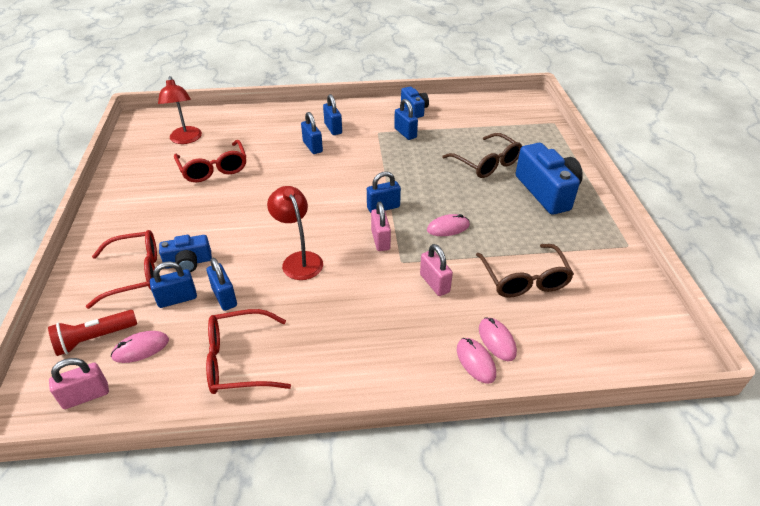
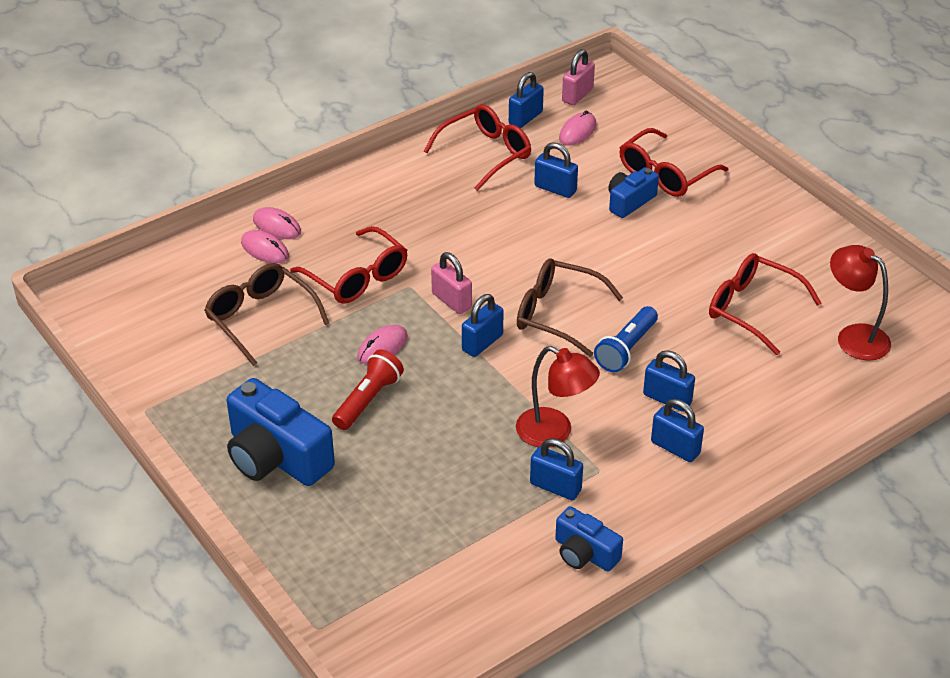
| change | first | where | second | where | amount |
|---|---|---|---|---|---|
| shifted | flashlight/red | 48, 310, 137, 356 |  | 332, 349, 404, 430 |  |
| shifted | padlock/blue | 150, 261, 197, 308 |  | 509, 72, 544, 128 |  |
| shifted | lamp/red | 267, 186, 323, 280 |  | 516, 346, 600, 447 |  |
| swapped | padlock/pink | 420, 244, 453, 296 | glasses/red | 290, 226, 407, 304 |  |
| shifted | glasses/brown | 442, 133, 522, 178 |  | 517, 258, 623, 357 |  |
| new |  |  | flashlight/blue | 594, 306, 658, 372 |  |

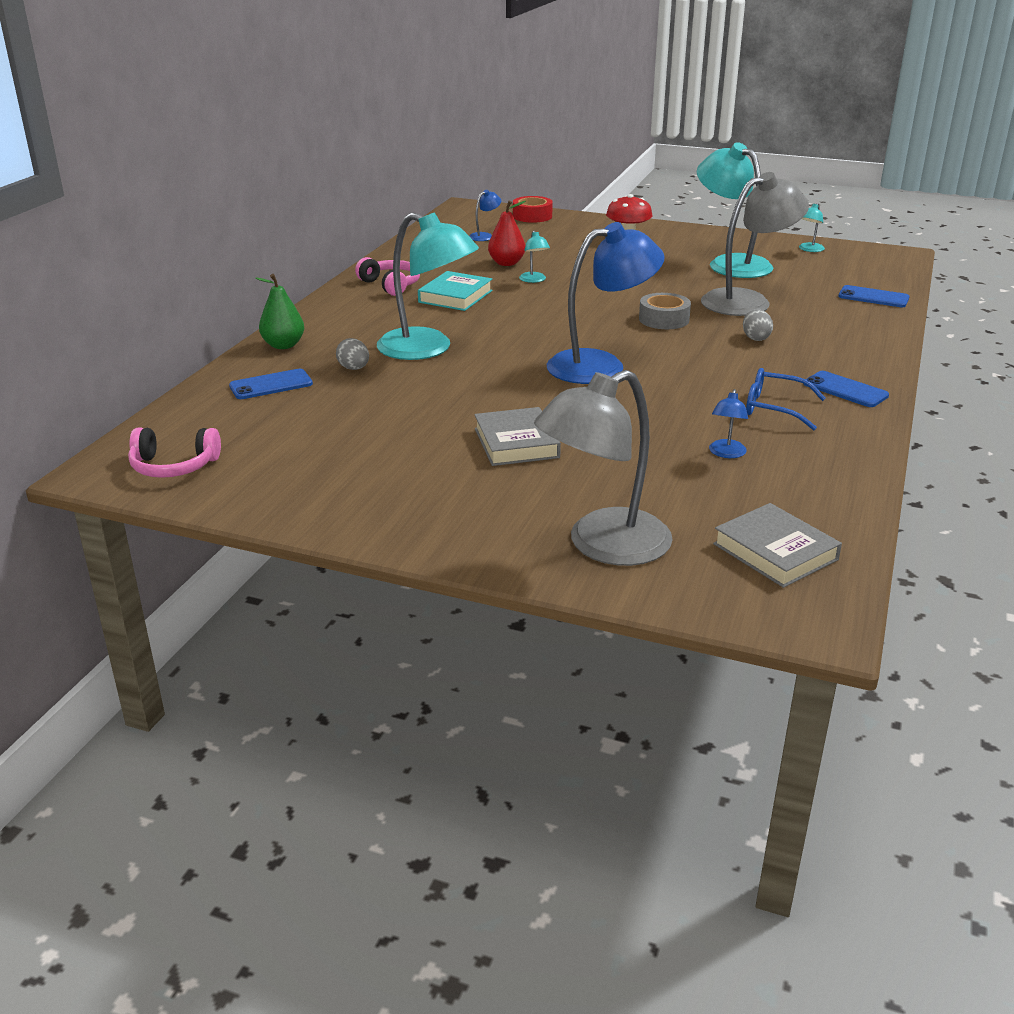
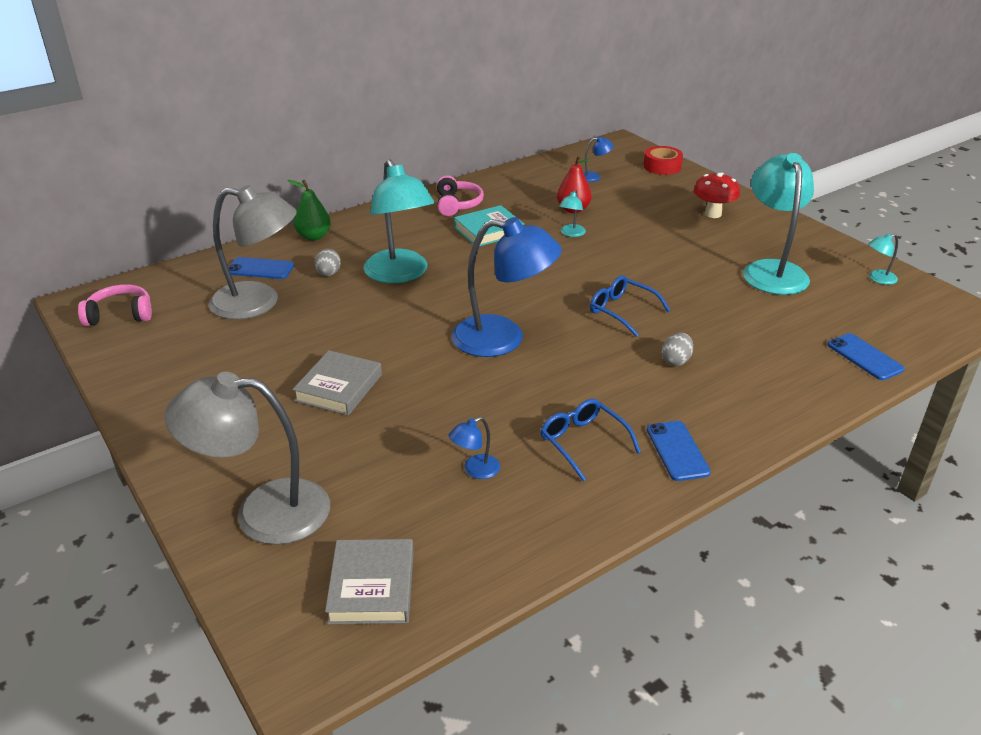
| change | first | where | second | where | amount |
|---|---|---|---|---|---|
| rotated | headphones/pink | 128, 427, 221, 478 |  | 78, 284, 152, 326 | 135 degrees clockwise |
| swapped | tape/grey | 639, 293, 691, 329 | glasses/blue | 590, 276, 670, 337 |  |
| shifted | lamp/grey | 701, 172, 809, 316 |  | 209, 185, 297, 320 |  |

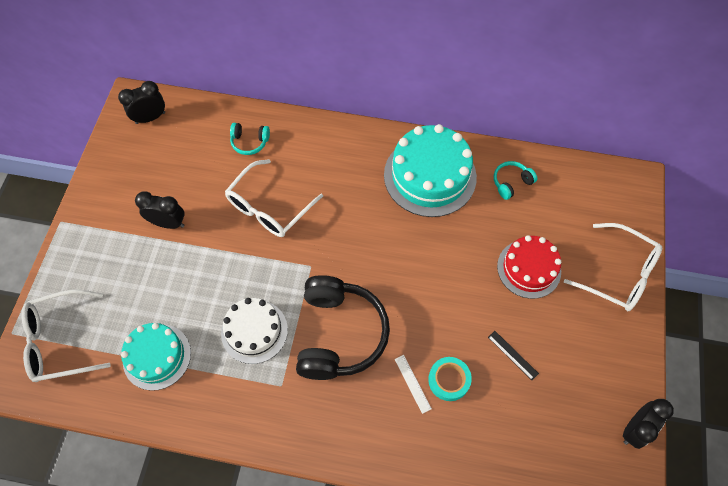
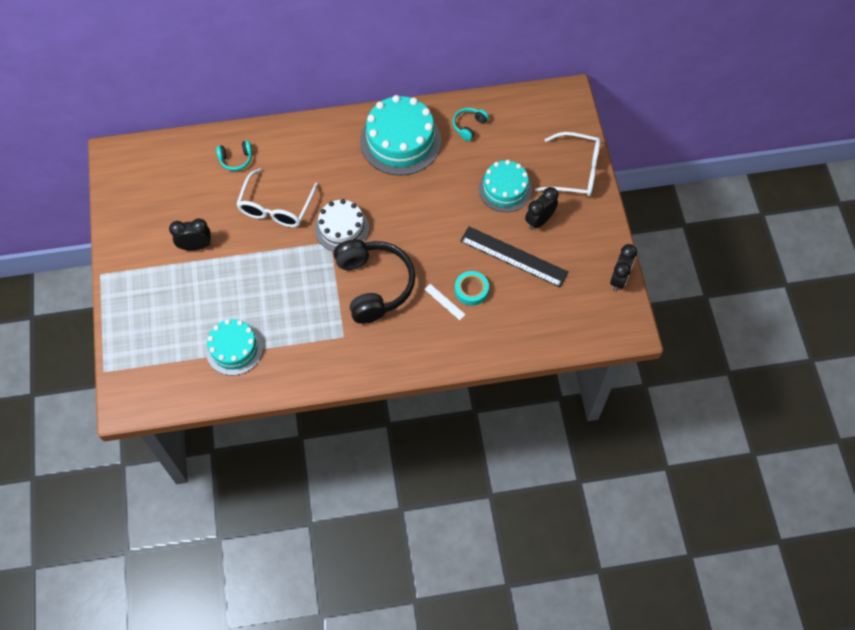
| change | first | where | second | where | amount |
|---|---|---|---|---|---|
| gone | glasses/white | 21, 290, 111, 382 |  |  |  |
| shifted | clock/black | 118, 81, 165, 124 |  | 525, 187, 558, 230 |  |
| shifted | cake/white | 221, 298, 288, 364 |  | 315, 199, 369, 252 |  |
| scaled | ruler/black | 488, 331, 539, 380 |  | 460, 226, 569, 288 | x2.30 |
| repainted | cake/red | 497, 235, 561, 299 | cake/turquoise | 479, 160, 532, 212 |  |

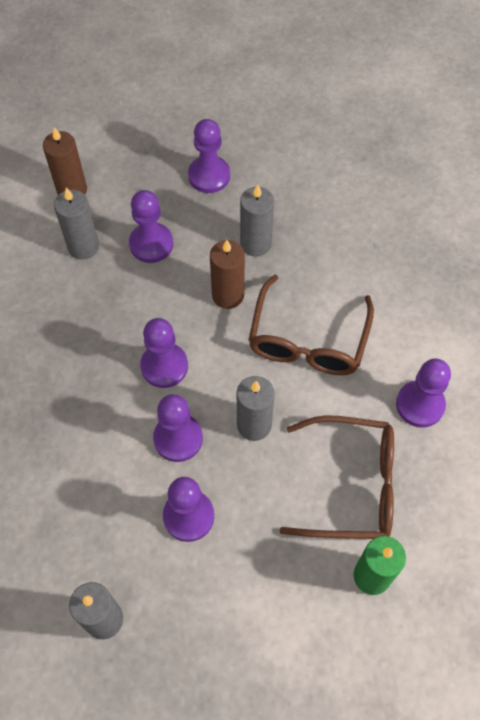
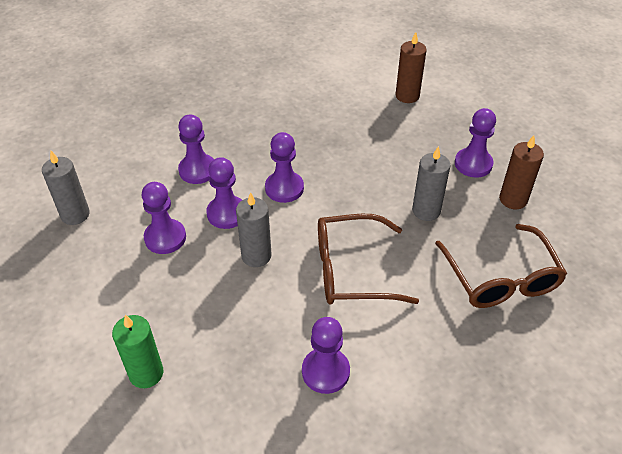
| change | first | where | second | where | amount |
|---|---|---|---|---|---|
| gone | candle/grey | 54, 188, 99, 260 |  |  |  |
| shifted | pawn/purple | 129, 190, 173, 263 |  | 178, 115, 214, 184 |  |
| shifted | candle/brown | 210, 240, 245, 309 |  | 499, 135, 544, 209 |  |
| shifted | glasses/brown | 279, 415, 394, 539 |  | 435, 224, 567, 308 |  |

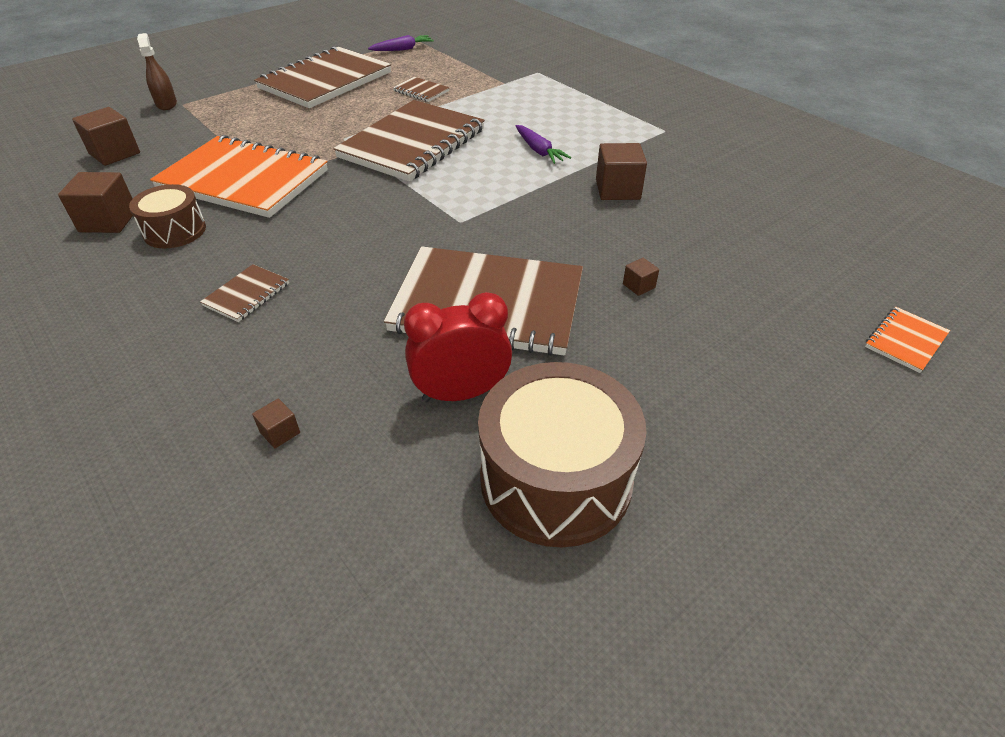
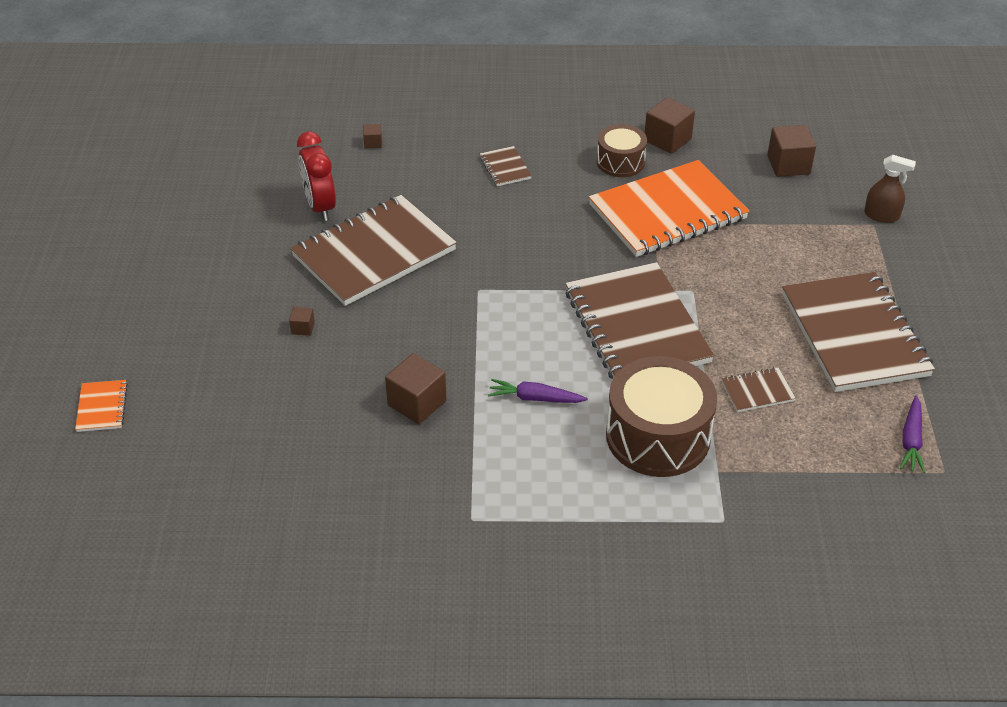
| change | first | where | second | where | amount |
|---|---|---|---|---|---|
| rotated | clock/red | 404, 292, 512, 402 |  | 297, 132, 336, 221 | 135 degrees clockwise |
| shifted | drum/brown | 478, 362, 647, 547 |  | 606, 356, 717, 477 |  |

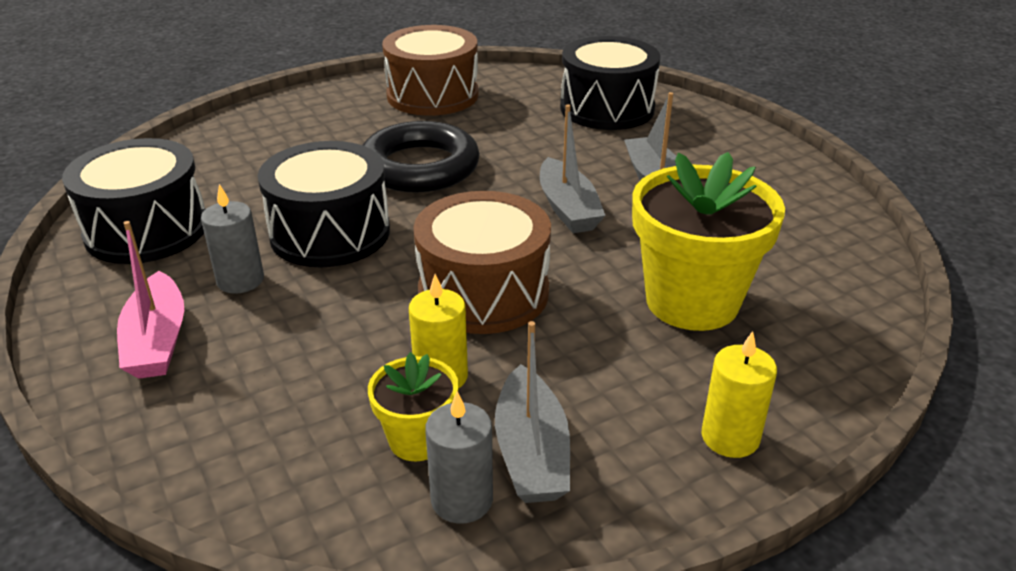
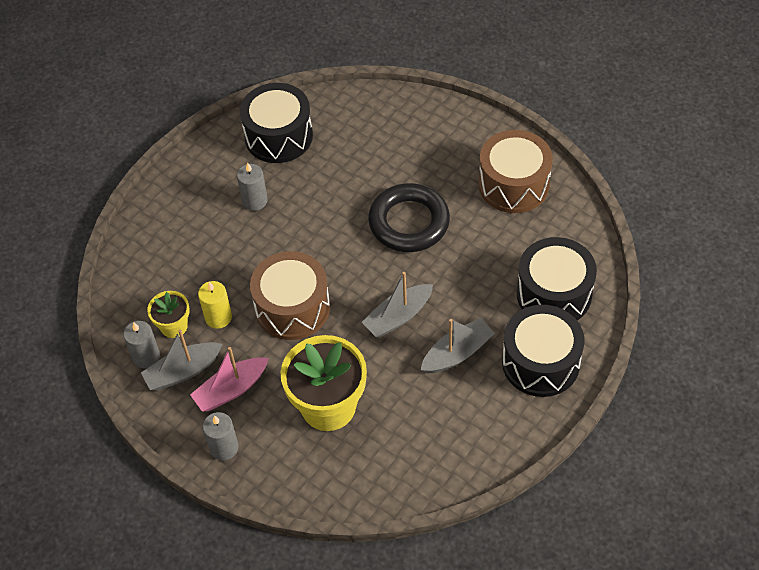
| change | first | where | second | where | amount |
|---|---|---|---|---|---|
| shifted | boat/pink | 117, 221, 184, 379 |  | 190, 347, 269, 411 |  |
| shifted | drum/black | 258, 141, 390, 268 |  | 502, 305, 584, 397 |  |
| repainted | candle/yellow | 702, 331, 777, 458 | candle/grey | 203, 412, 239, 460 |  |

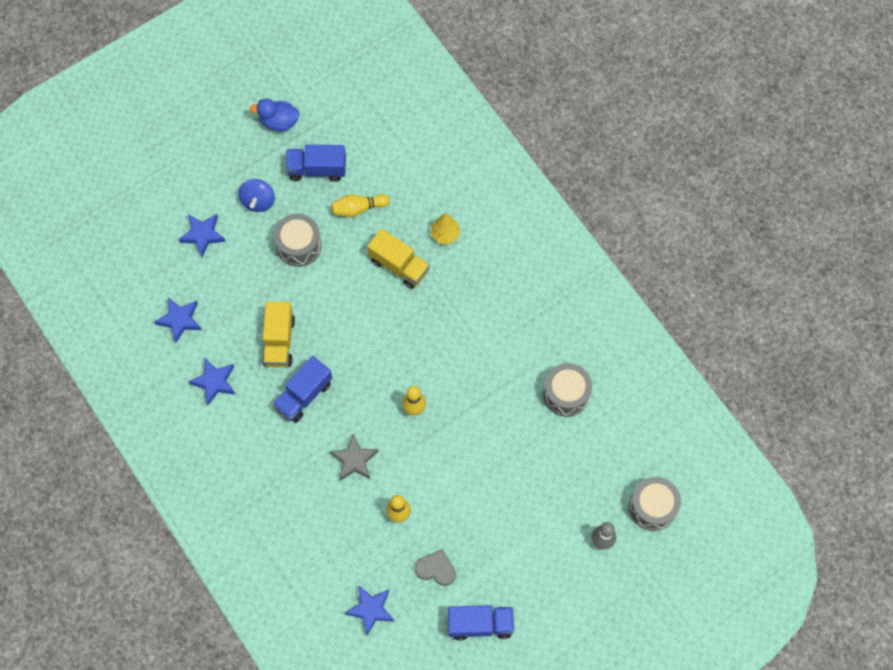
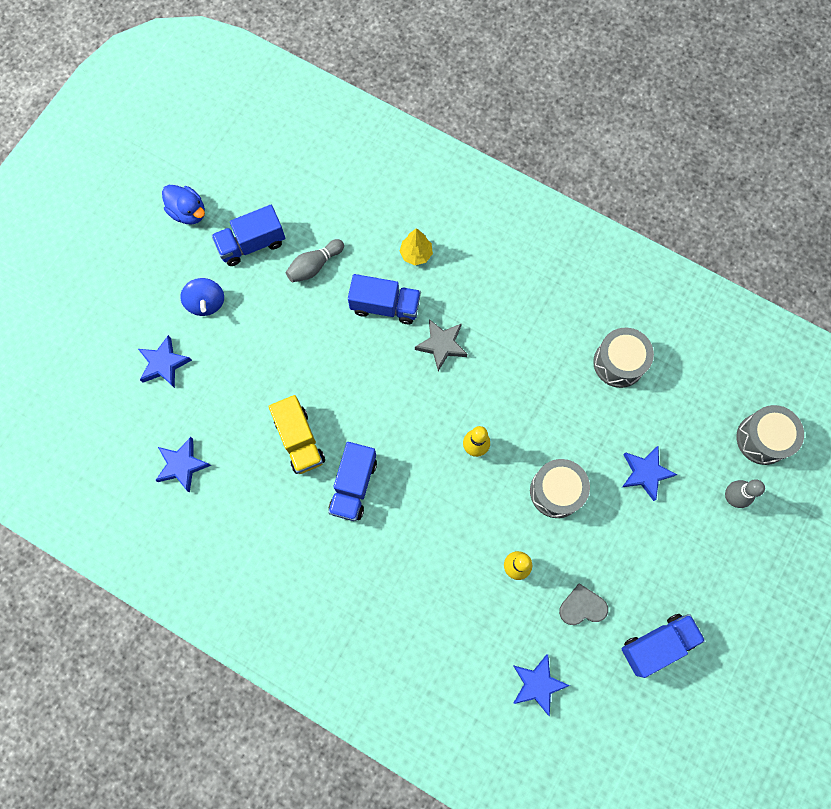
| change | first | where | second | where | amount |
|---|---|---|---|---|---|
| shifted | star/blue | 188, 358, 236, 405 |  | 622, 446, 678, 501 |  |
| rotated | duck/blue | 250, 99, 300, 132 |  | 162, 185, 205, 224 | 120 degrees counterclockwise |
| shifted | drum/grey | 274, 214, 322, 267 |  | 530, 459, 590, 518 |  |
| shifted | star/grey | 330, 433, 379, 481 |  | 415, 319, 467, 371 |  |
| repainted | bowling pin/yellow | 331, 194, 390, 217 | bowling pin/grey | 286, 239, 344, 282 |  |
| repainted | truck/yellow | 367, 228, 430, 289 | truck/blue | 348, 274, 421, 324 |  |

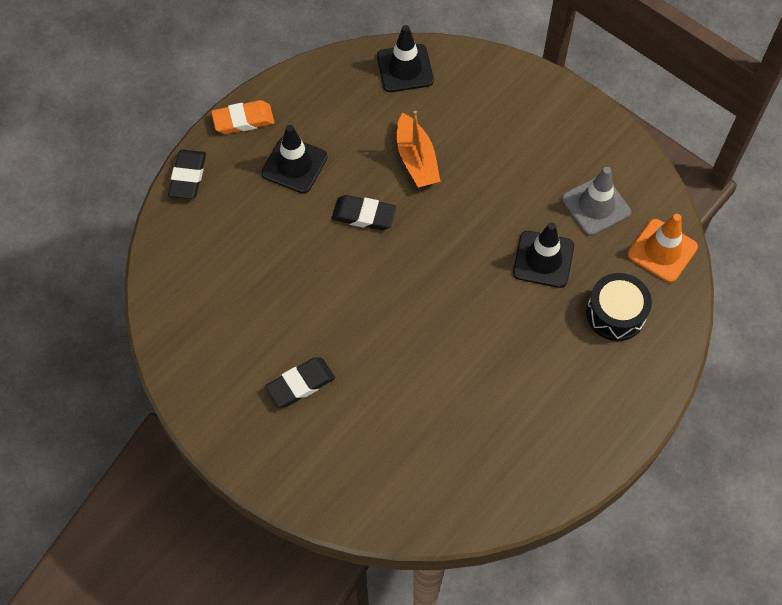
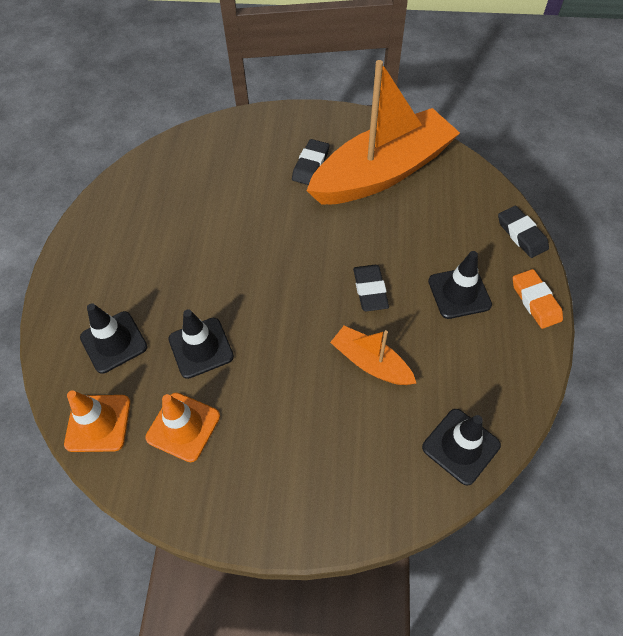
| change | first | where | second | where | amount |
|---|---|---|---|---|---|
| rotated | eraser/orange | 211, 100, 274, 134 |  | 513, 269, 563, 329 | 60 degrees counterclockwise |
| rotated | eraser/black | 332, 195, 396, 230 |  | 353, 265, 389, 311 | 75 degrees counterclockwise |
| repainted | traffic cone/grey | 562, 167, 631, 236 | traffic cone/orange | 145, 393, 220, 462 |  |
| swapped | drum/black | 586, 273, 652, 341 | traffic cone/black | 80, 303, 148, 374 |  |
| new |  |  | boat/orange | 306, 60, 460, 205 |  |

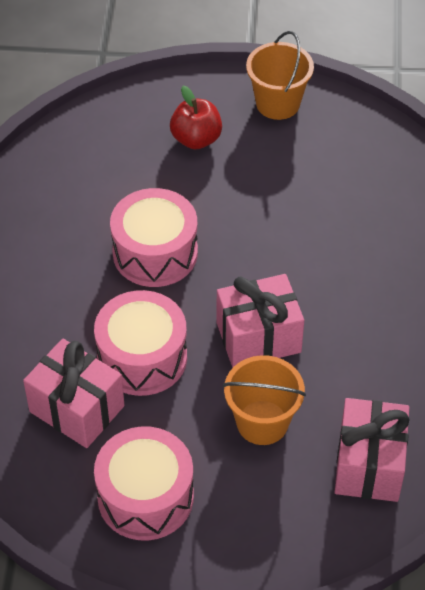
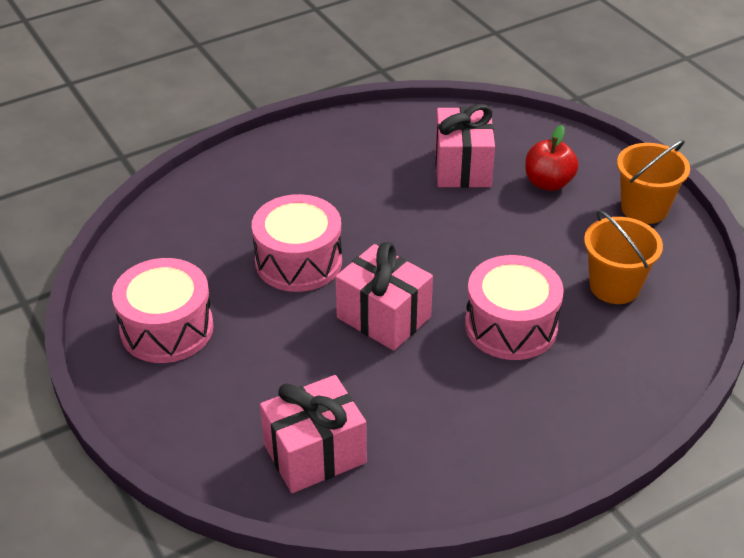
| change | first | where | second | where | amount |
|---|---|---|---|---|---|
| shifted | gift/pink | 23, 339, 125, 448 |  | 435, 104, 495, 188 |  |
| shifted | drum/pink | 110, 188, 198, 287 |  | 465, 255, 564, 360 |  |
| shifted | bucket/orange | 223, 355, 306, 445 |  | 584, 210, 663, 304 |  |

